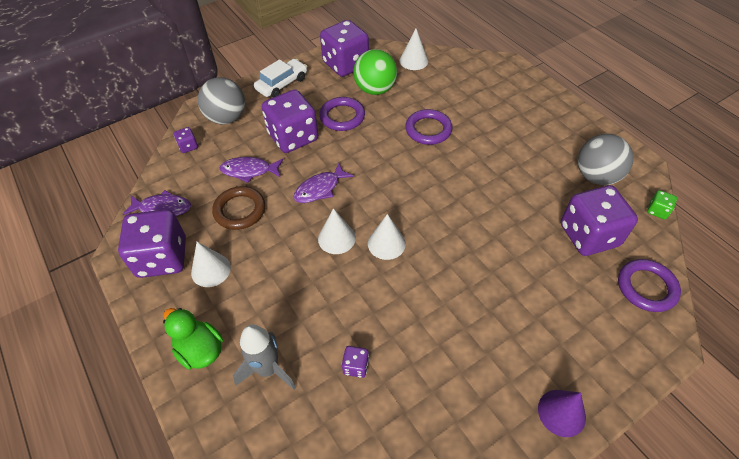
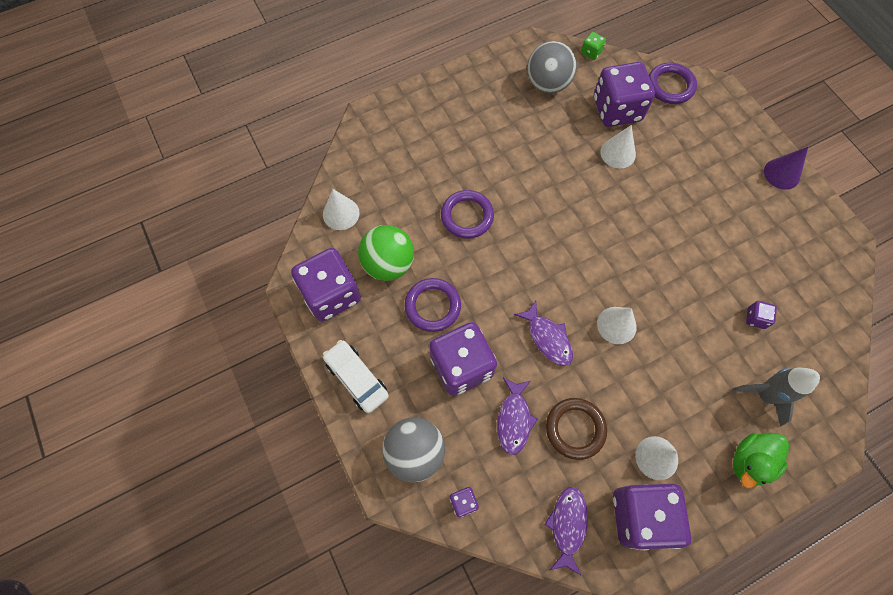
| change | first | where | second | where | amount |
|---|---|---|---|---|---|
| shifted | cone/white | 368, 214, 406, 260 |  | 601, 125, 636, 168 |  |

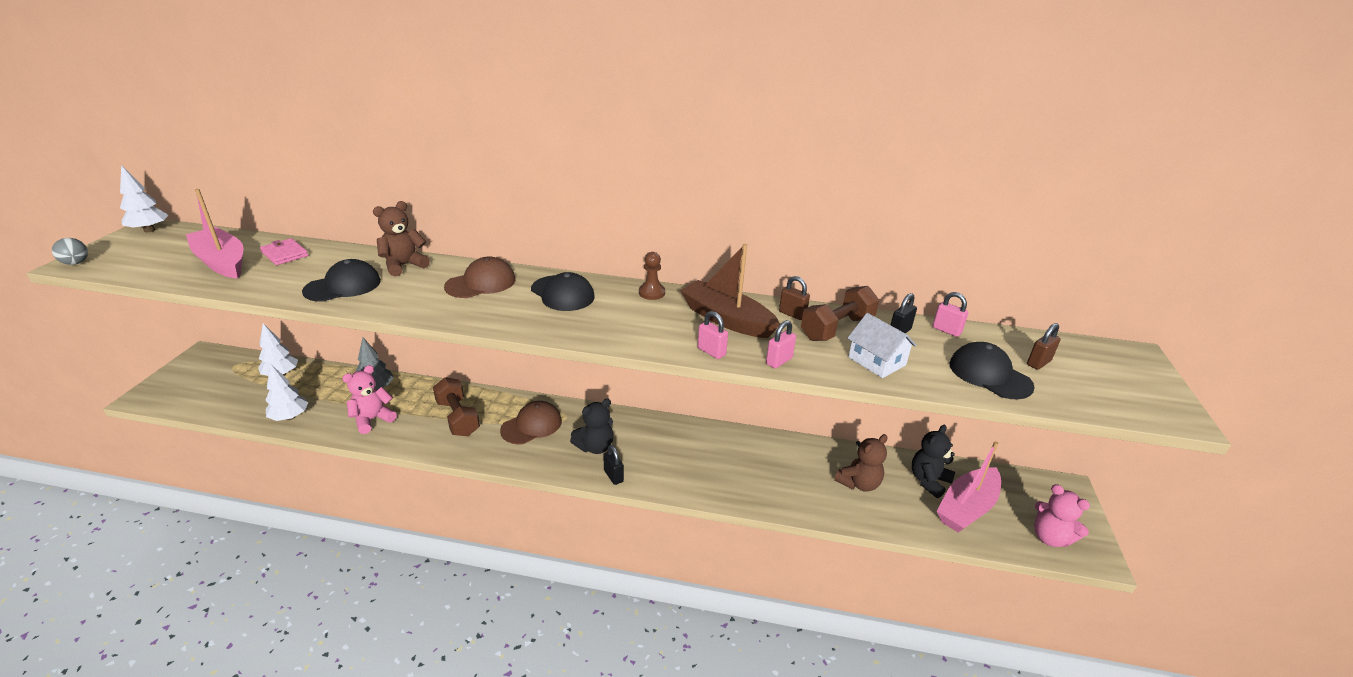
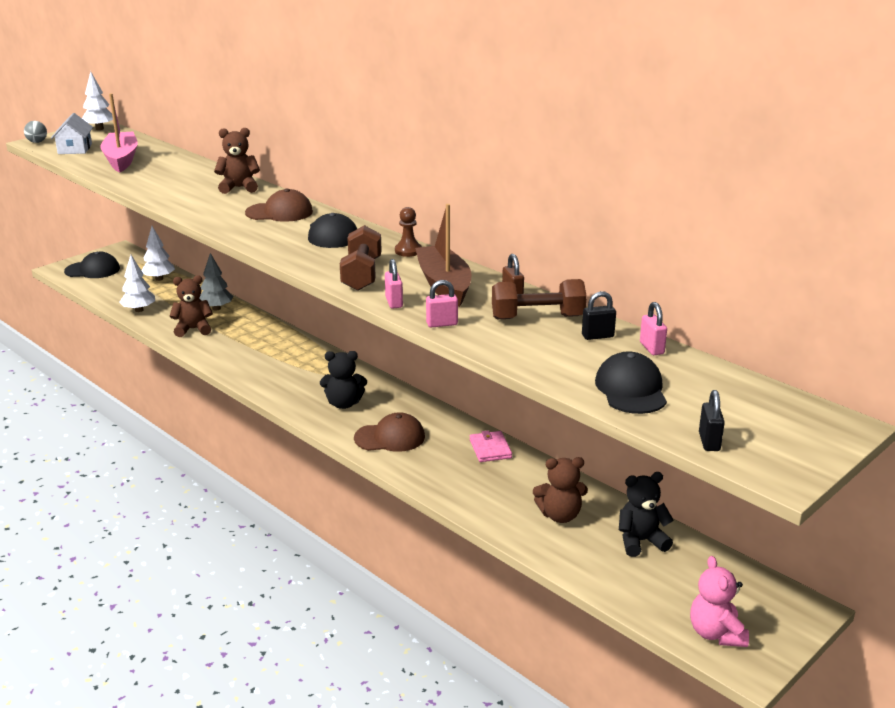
| change | first | where | second | where | amount |
|---|---|---|---|---|---|
| shifted | wallet/pink | 260, 238, 308, 265 |  | 470, 430, 512, 462 |  |
| shifted | cap/black | 302, 259, 381, 302 |  | 64, 252, 120, 278 |  |
| repainted | teddy bear/pink | 342, 365, 397, 434 | teddy bear/brown | 170, 275, 213, 337 |  |
| shifted | dumbbell/brown | 433, 377, 480, 436 |  | 340, 225, 382, 291 |  |
| shifted | cap/brown | 500, 401, 562, 445 |  | 354, 412, 425, 452 |  |
| shifted | padlock/black | 603, 445, 624, 485 |  | 699, 390, 725, 451 |  |
| shifted | house/white | 847, 313, 917, 378 |  | 51, 113, 93, 154 |  |
| gone | boat/pink | 937, 441, 1001, 532 |  |  |  |
| gone | padlock/brown | 1027, 323, 1061, 370 |  |  |  |

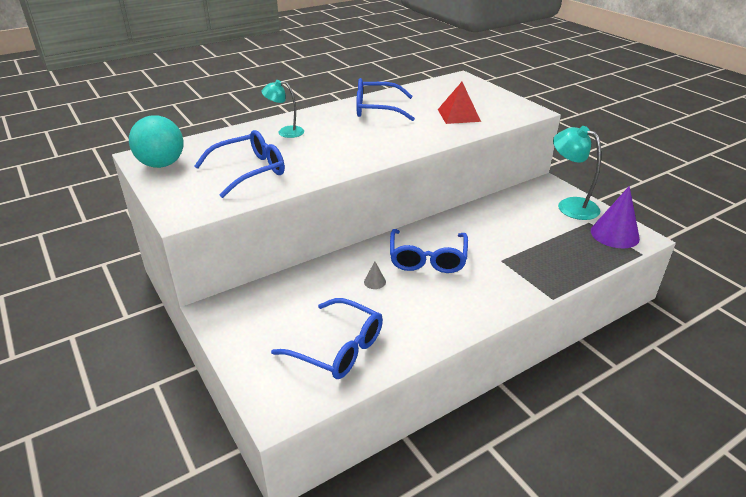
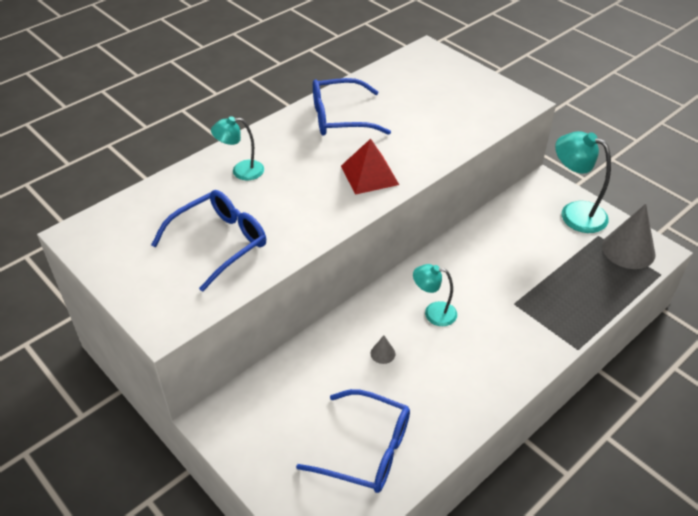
| change | first | where | second | where | amount |
|---|---|---|---|---|---|
| gone | ball/turquoise | 129, 115, 183, 168 |  |  |  |
| swapped | glasses/blue | 390, 229, 468, 273 | lamp/turquoise | 413, 264, 457, 326 |  |
| shifted | pyramid/red | 438, 82, 481, 124 |  | 341, 139, 399, 195 |  |
| repainted | cone/purple | 591, 186, 640, 248 | cone/grey | 602, 204, 656, 269 |  |

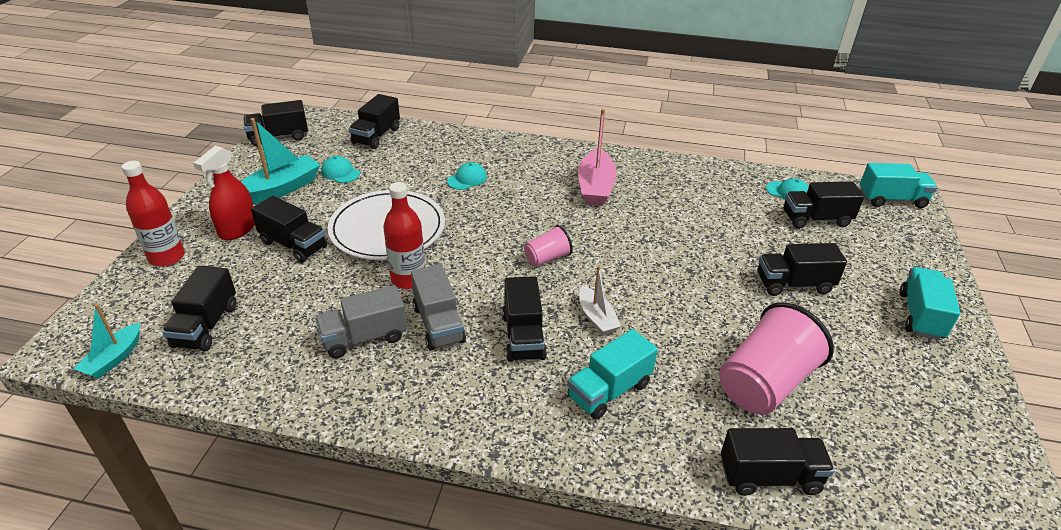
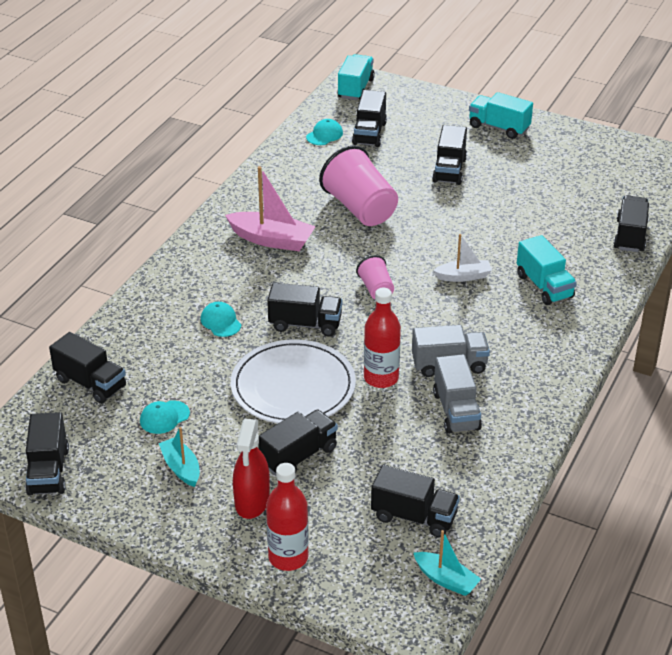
| change | first | where | second | where | amount |
|---|---|---|---|---|---|
| rotated | spray bottle/red | 193, 146, 255, 240 |  | 233, 419, 270, 519 | 60 degrees clockwise |
| scaled | boat/turquoise | 241, 118, 320, 204 |  | 159, 427, 200, 487 | x0.61 |
| shifted | truck/black | 502, 276, 547, 362 |  | 267, 283, 343, 336 |  |
| shifted | cup/pink | 719, 302, 834, 415 |  | 319, 145, 398, 226 |  |

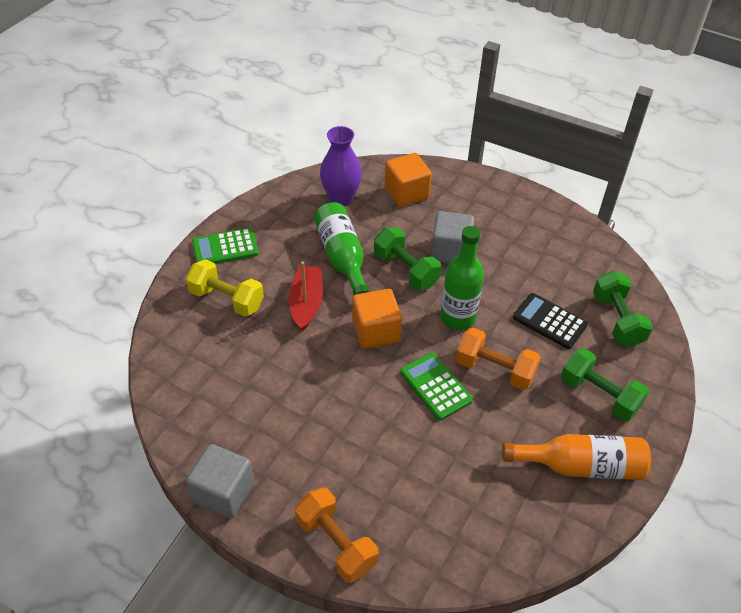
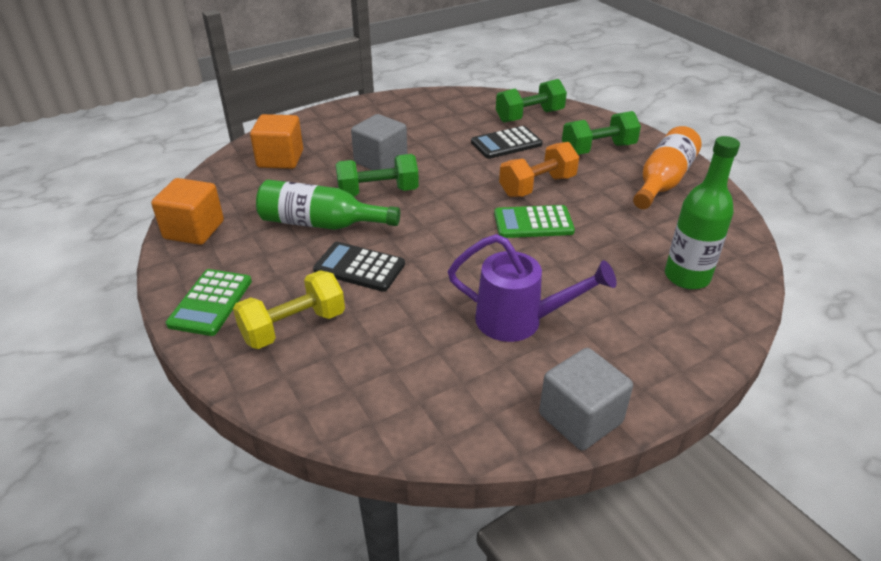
| change | first | where | second | where | amount |
|---|---|---|---|---|---|
| swapped | boat/red | 288, 262, 323, 332 | calculator/black | 313, 242, 405, 292 |  |
| gone | dumbbell/orange | 295, 488, 378, 583 |  |  |  |
| gone | vase/purple | 320, 126, 362, 206 |  |  |  |
| shifted | cube/orange | 352, 289, 402, 349 |  | 151, 178, 224, 245 |  |
| shifted | bottle/green | 440, 226, 484, 330 |  | 665, 136, 740, 289 |  |
| rotated | dumbbell/green | 593, 271, 653, 347 |  | 496, 79, 567, 123 | 45 degrees counterclockwise |
| new |  |  | watering can/purple | 448, 234, 616, 342 |  |

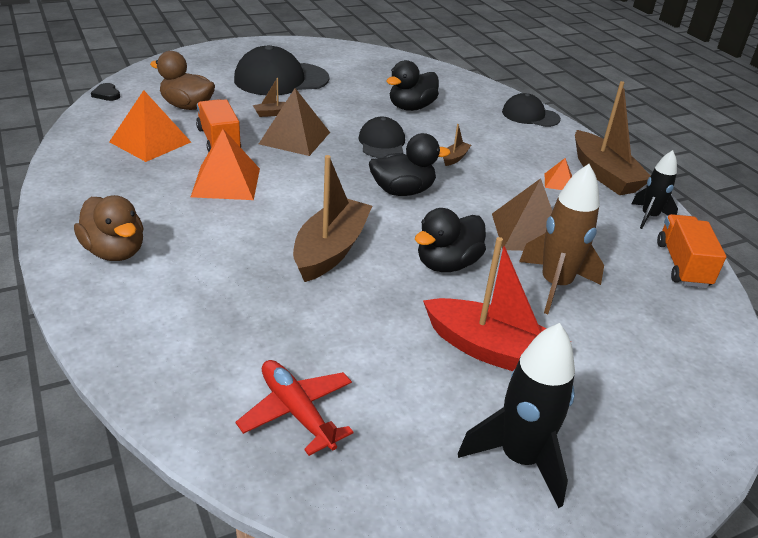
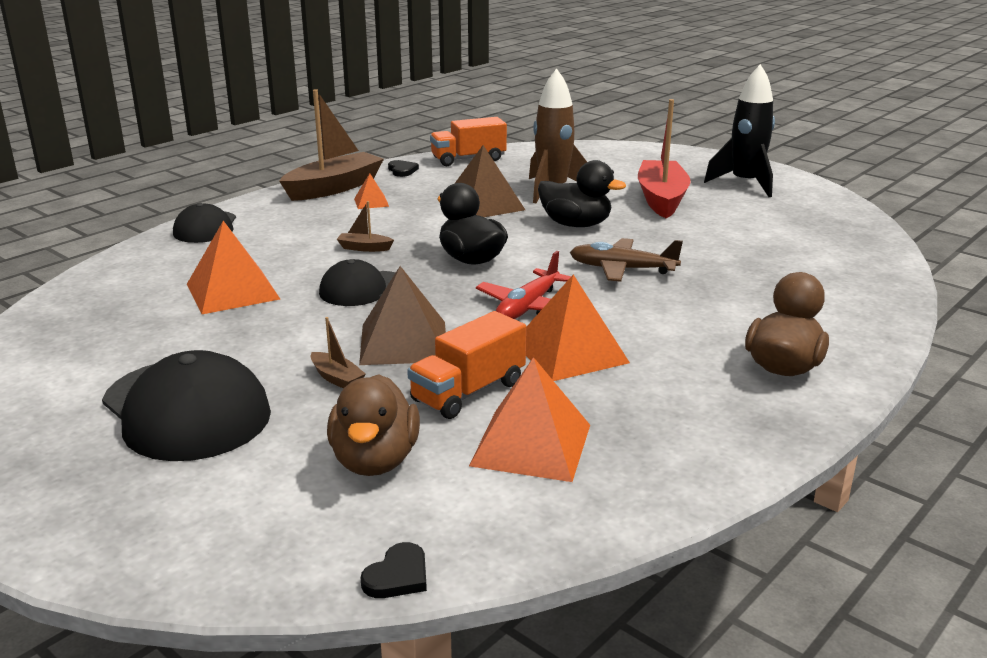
| change | first | where | second | where | amount |
|---|---|---|---|---|---|
| shifted | plane/red | 236, 360, 353, 456 |  | 476, 251, 571, 319 |  |
| swapped | boat/brown | 293, 155, 372, 282 | plane/brown | 570, 238, 683, 282 |  |
| swapped | duck/black | 386, 60, 439, 111 | pyramid/orange | 187, 221, 280, 314 |  |
| swapped | rocket/black | 631, 150, 678, 229 | heart/black | 388, 160, 419, 177 |  |

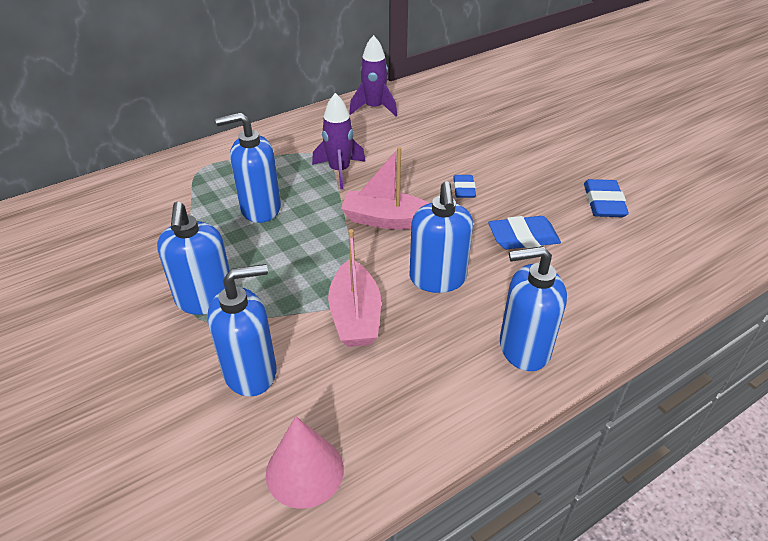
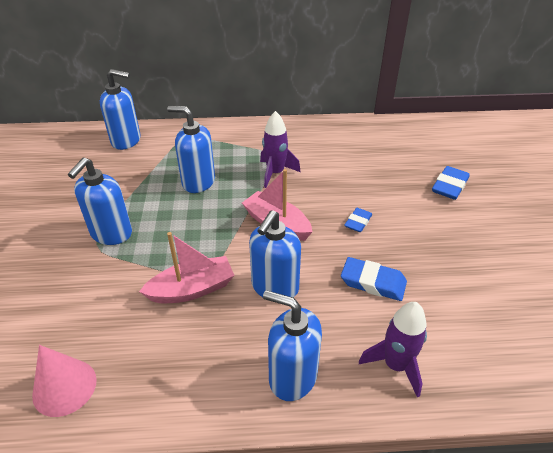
| change | first | where | second | where | amount |
|---|---|---|---|---|---|
| shifted | soap dispenser/blue | 208, 264, 277, 397 |  | 100, 69, 141, 150 |  |
| rotated | boat/pink | 328, 229, 381, 347 |  | 139, 232, 235, 303 | 135 degrees counterclockwise |
| shifted | rocket/purple | 349, 35, 397, 116 |  | 359, 302, 427, 397 |  |
| shifted | eraser/blue | 584, 179, 629, 217 |  | 432, 166, 470, 200 |  |

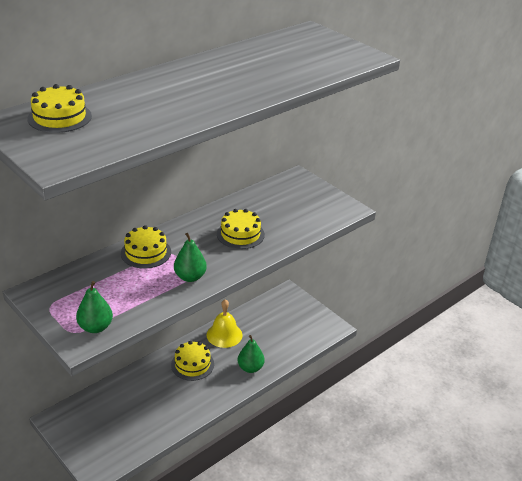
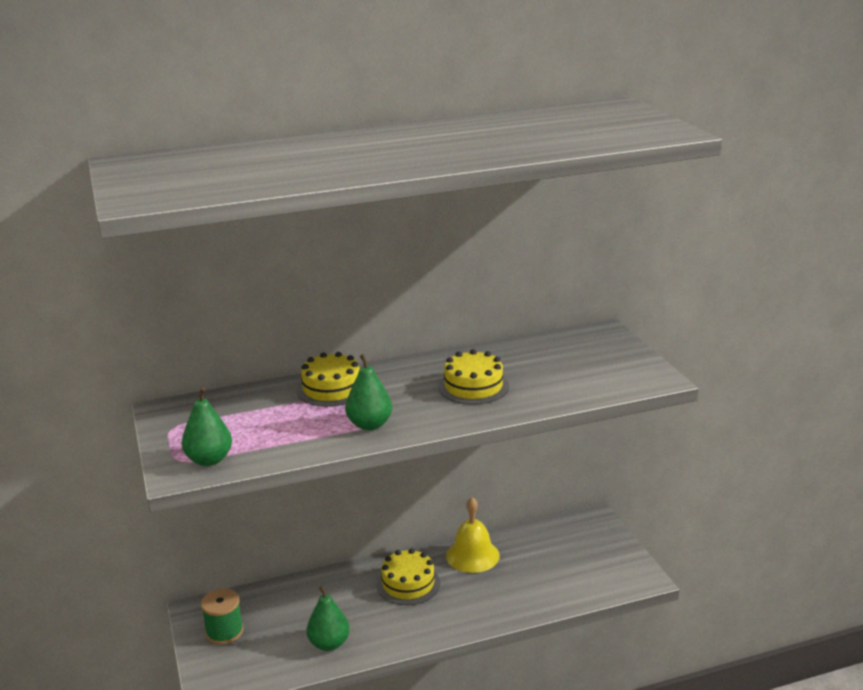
| change | first | where | second | where | amount |
|---|---|---|---|---|---|
| gone | cake/yellow | 28, 84, 92, 133 |  |  |  |
| shifted | pear/green | 237, 335, 265, 373 |  | 307, 586, 350, 651 |  |
| new |  |  | spool/green | 201, 588, 243, 645 |  |

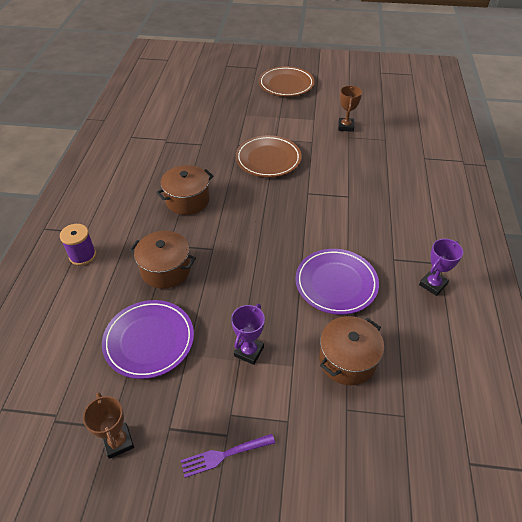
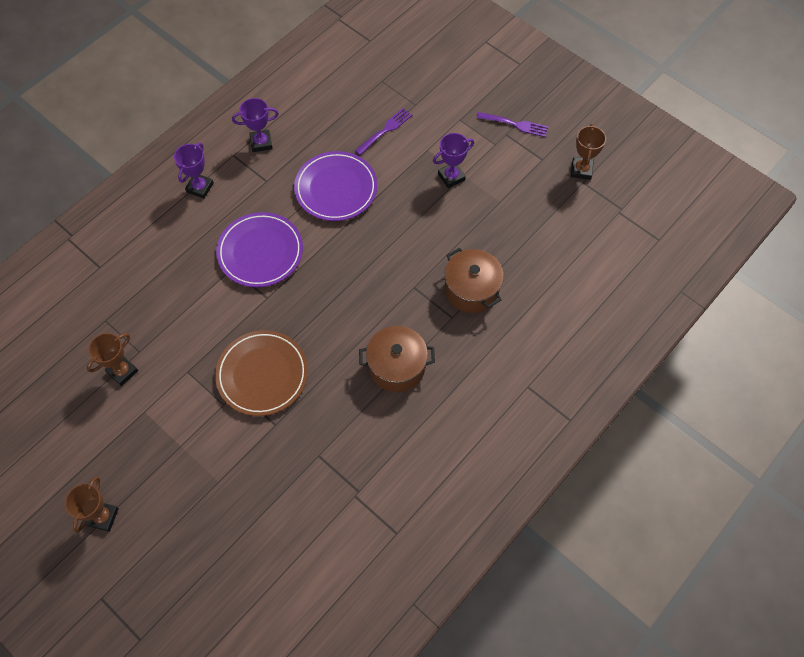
| change | first | where | second | where | amount |
|---|---|---|---|---|---|
| gone | spool/purple | 60, 224, 96, 265 |  |  |  |
| shifted | plate/purple | 102, 300, 194, 379 |  | 216, 212, 303, 287 |  |
| swapped | plate/brown | 259, 66, 315, 96 | trophy/brown | 65, 477, 119, 533 |  |
| swapped | pot/brown | 319, 316, 384, 385 | fork/purple | 355, 108, 412, 155 |  |
| new |  |  | trophy/purple | 174, 142, 214, 199 |  |

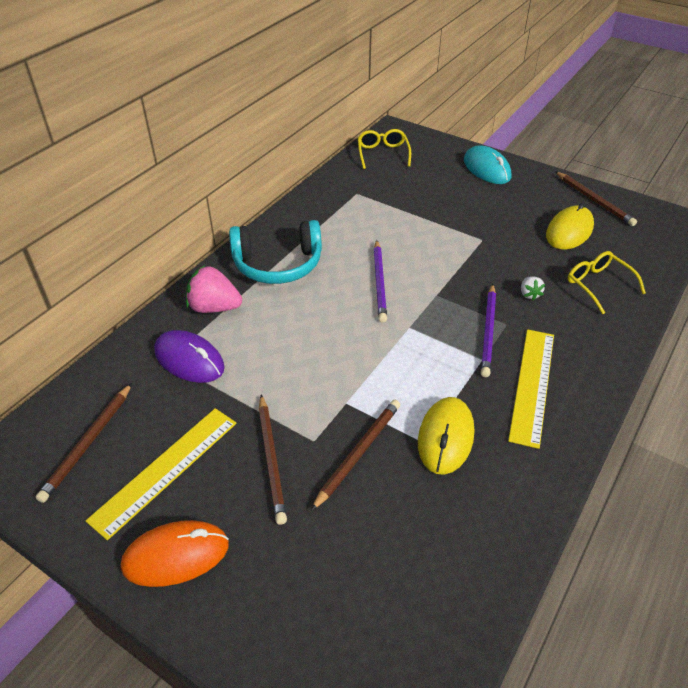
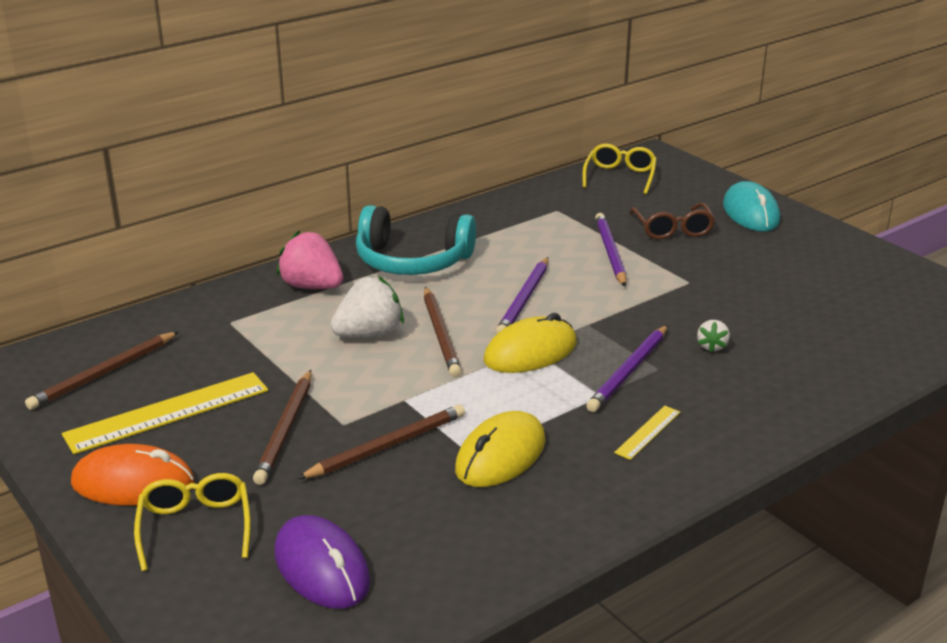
| change | first | where | second | where | amount |
|---|---|---|---|---|---|
| shifted | mouse/purple | 154, 330, 225, 383 |  | 275, 515, 370, 609 |  |
| scaled | ruler/yellow | 508, 329, 554, 449 |  | 614, 406, 680, 460 | x0.48 |
| shifted | mouse/yellow | 546, 203, 594, 249 |  | 484, 313, 577, 373 |  |
| shifted | pencil/brown | 555, 171, 637, 226 |  | 424, 287, 462, 377 |  |
| shifted | glasses/yellow | 568, 251, 646, 314 |  | 134, 473, 251, 571 |  |
| new |  |  | strawberry/white | 330, 276, 404, 338 |  |
| new |  |  | pencil/purple | 595, 213, 627, 287 |  |
| new |  |  | glasses/brown | 630, 203, 715, 239 |  |

